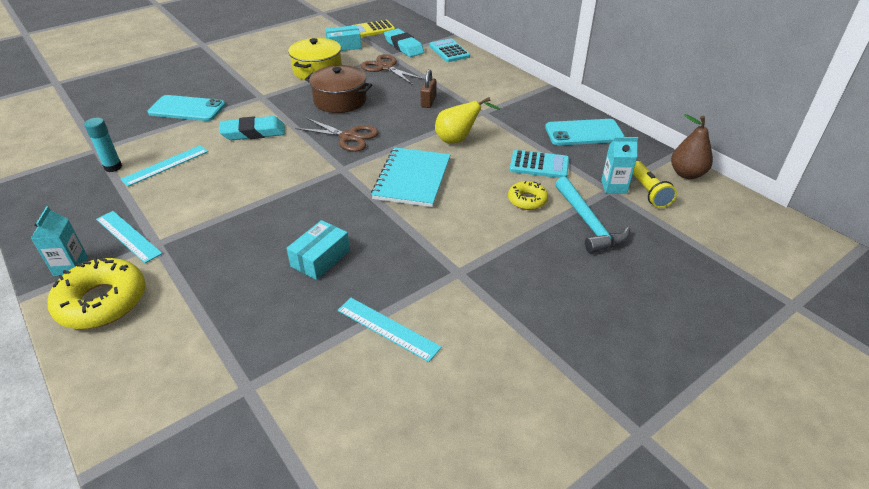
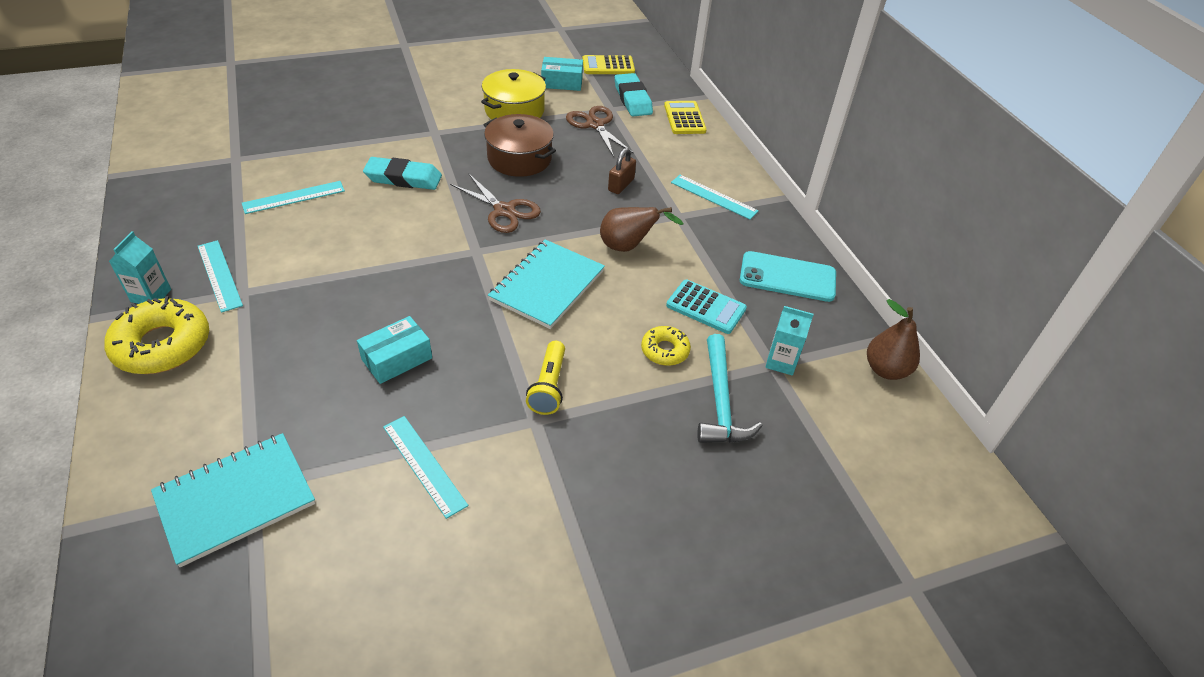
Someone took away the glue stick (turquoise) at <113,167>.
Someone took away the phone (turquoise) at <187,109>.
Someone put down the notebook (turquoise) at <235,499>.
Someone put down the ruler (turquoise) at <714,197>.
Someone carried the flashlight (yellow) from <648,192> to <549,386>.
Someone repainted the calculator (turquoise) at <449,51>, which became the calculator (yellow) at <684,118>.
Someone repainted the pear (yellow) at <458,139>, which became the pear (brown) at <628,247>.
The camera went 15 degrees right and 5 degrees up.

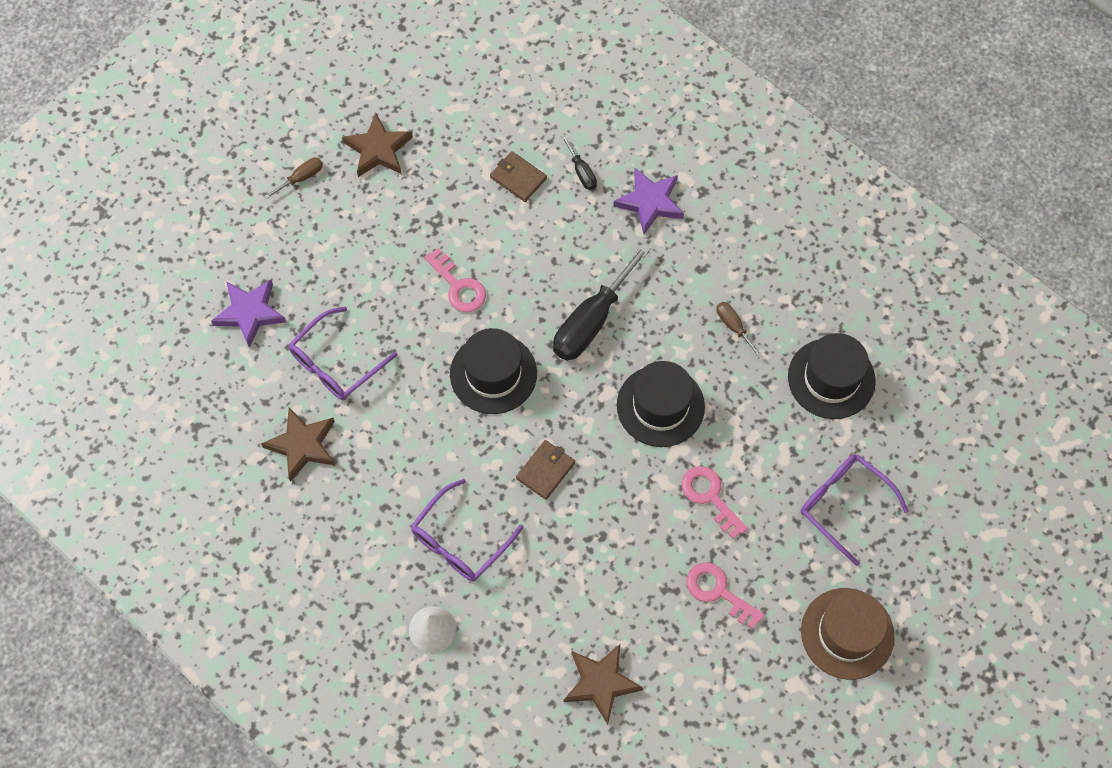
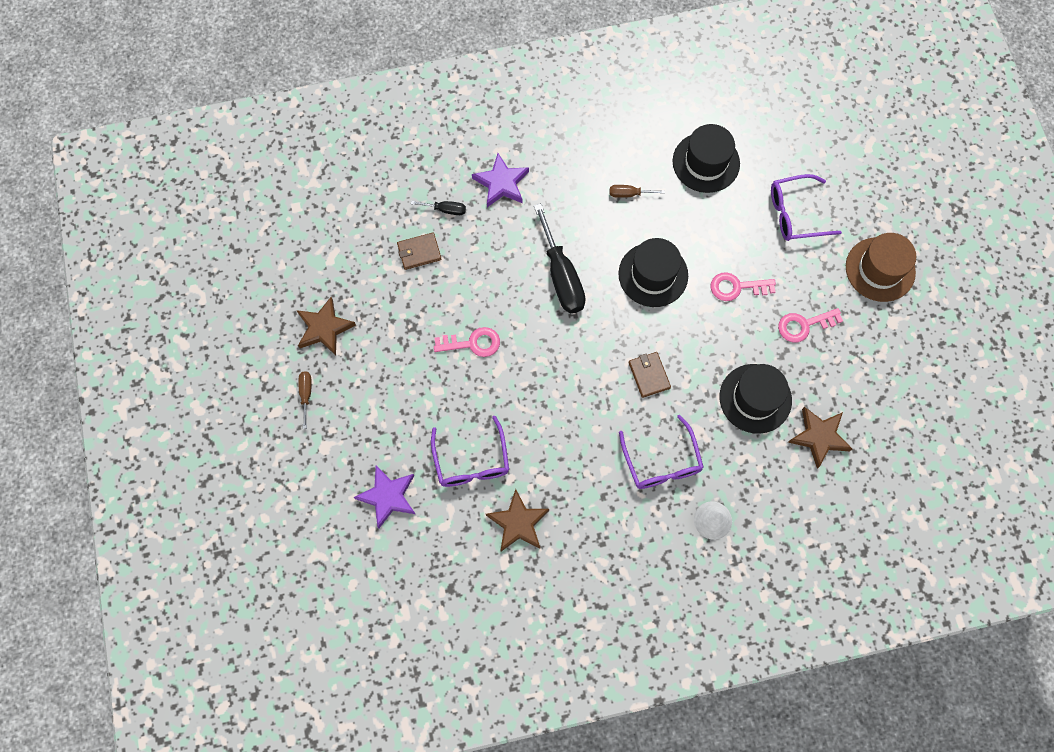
Someone carried the hat (black) from <493,373> to <755,398>.
The camera went 55 degrees left and 5 degrees up.

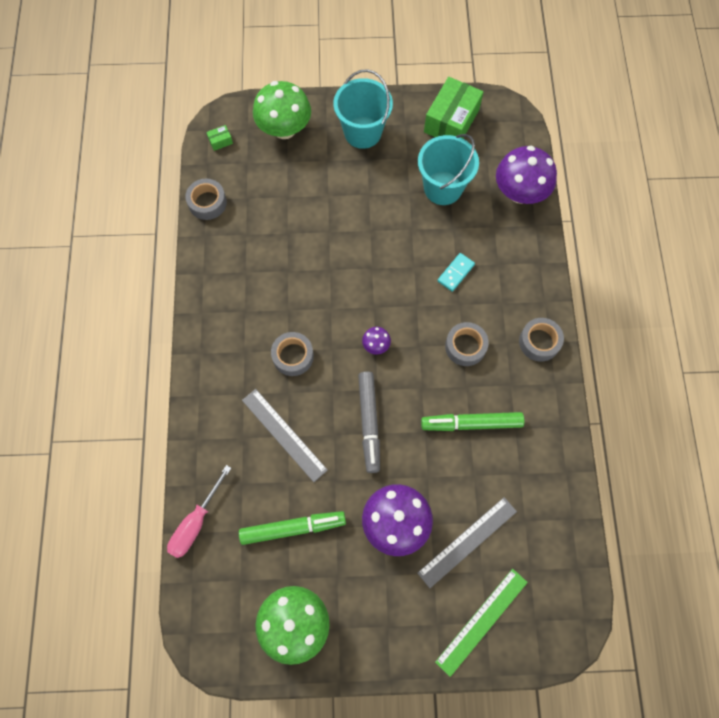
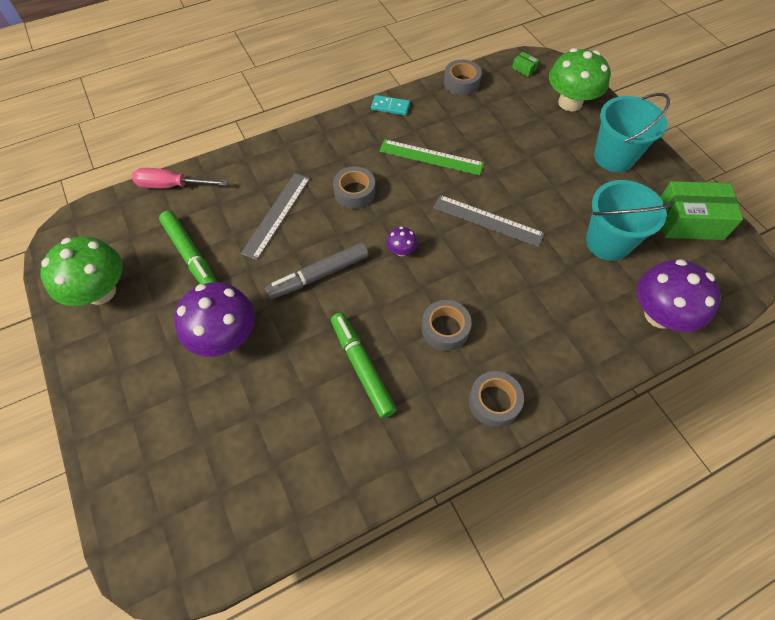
Someone carried the ruler (grey) from <467,541> to <488,220>.
Someone carried the ruler (green) from <481,621> to <431,157>.
Someone carried the domino (turquoise) from <456,273> to <390,107>.
The camera went 65 degrees right and 10 degrees down.

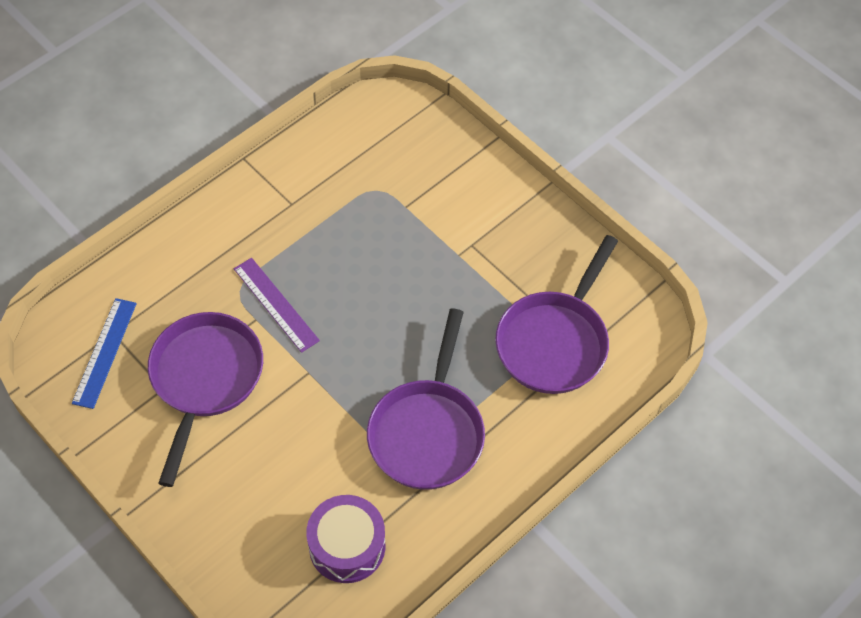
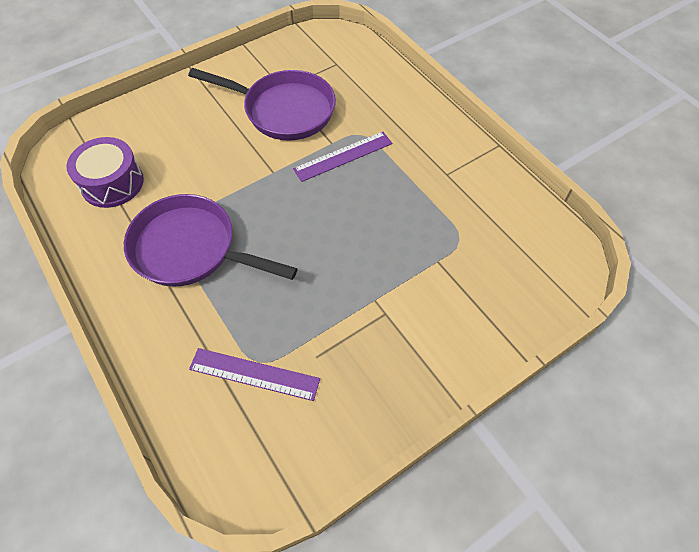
Someone took away the ruler (blue) at <104,352>.
Someone swapped the pan (purple) at <554,342> for the ruler (purple) at <254,374>.
The camera went 100 degrees right and 0 degrees up.

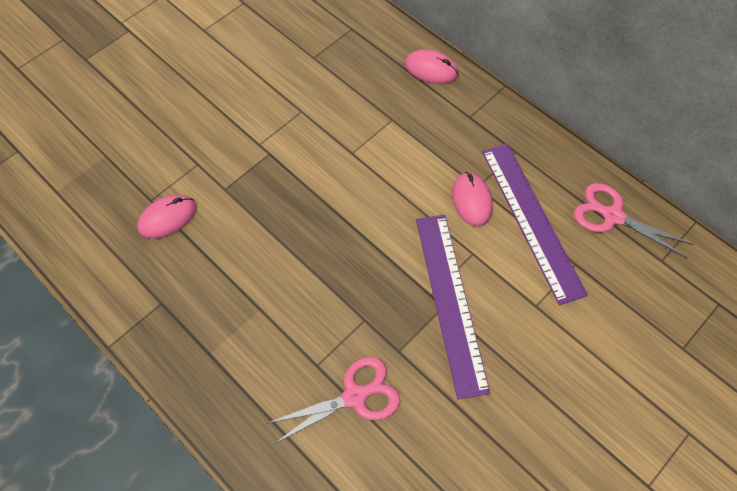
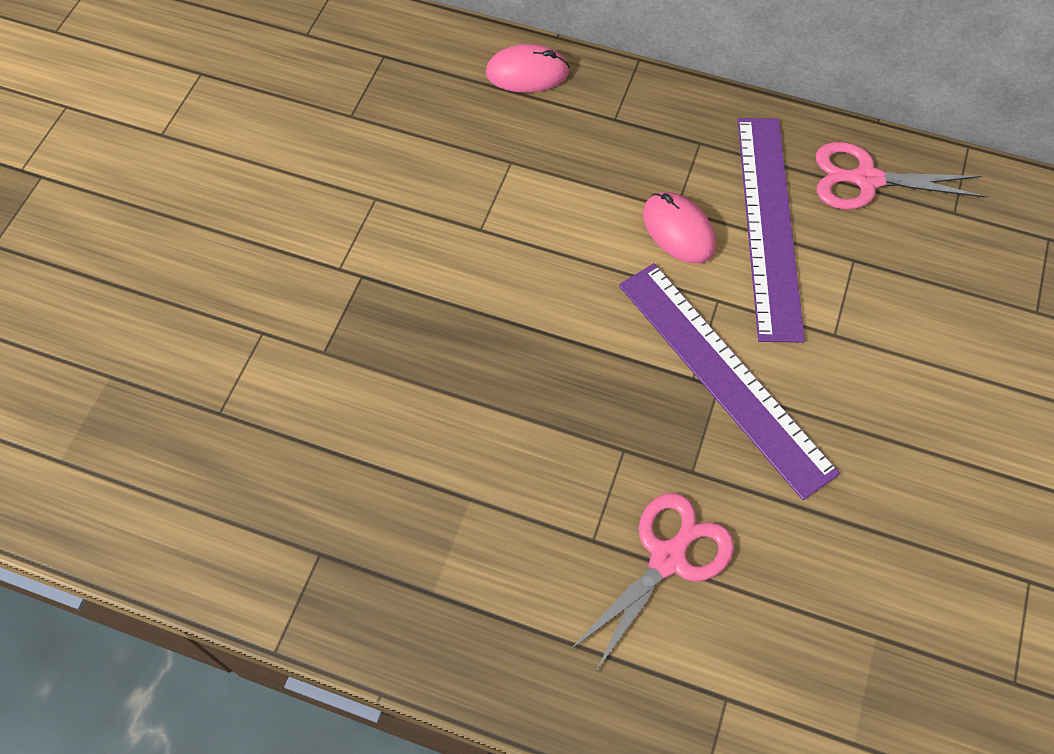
Someone took away the mouse (pink) at <167,218>.
Someone rotated the ruler (purple) at <532,220> by 45 degrees clockwise.
The camera went 25 degrees left and 0 degrees up.

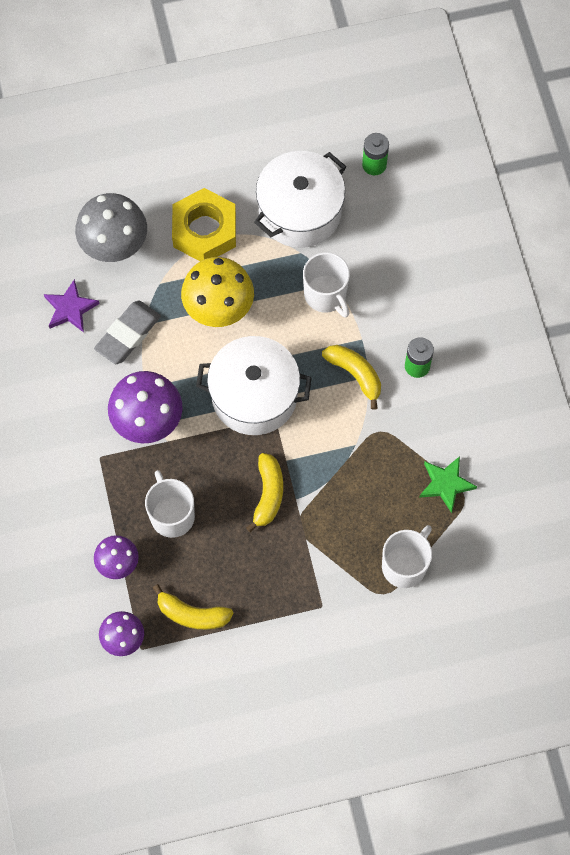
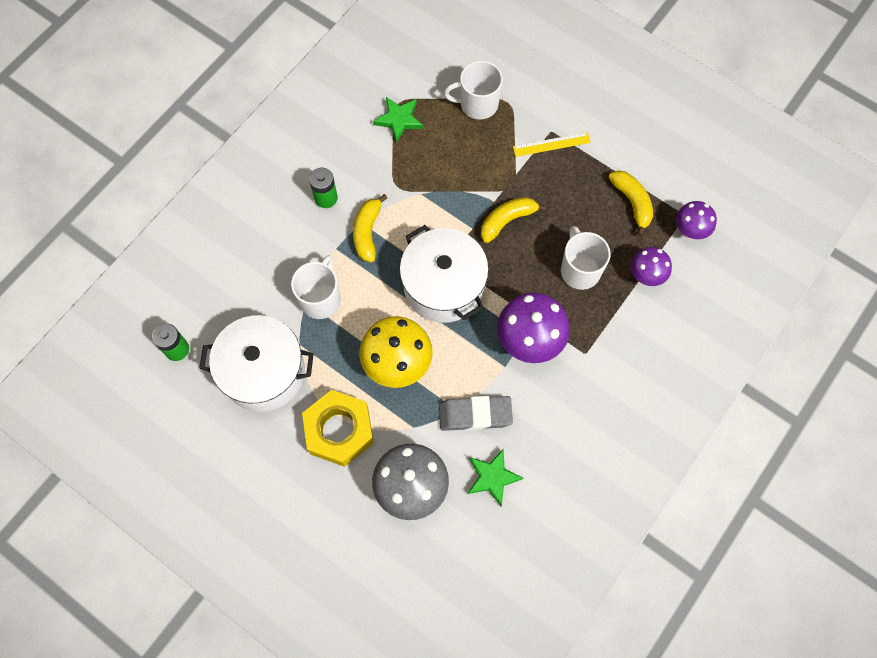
Someone put down the ruler (yellow) at <551,144>.
Someone repainted the star (purple) at <70,309>, which became the star (green) at <492,477>.
Someone rotated the mug (white) at <172,515> by 135 degrees clockwise.
The camera went 130 degrees left and 0 degrees up.

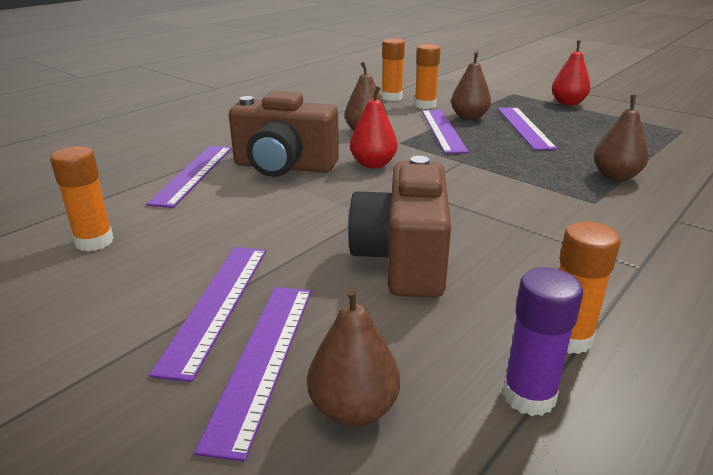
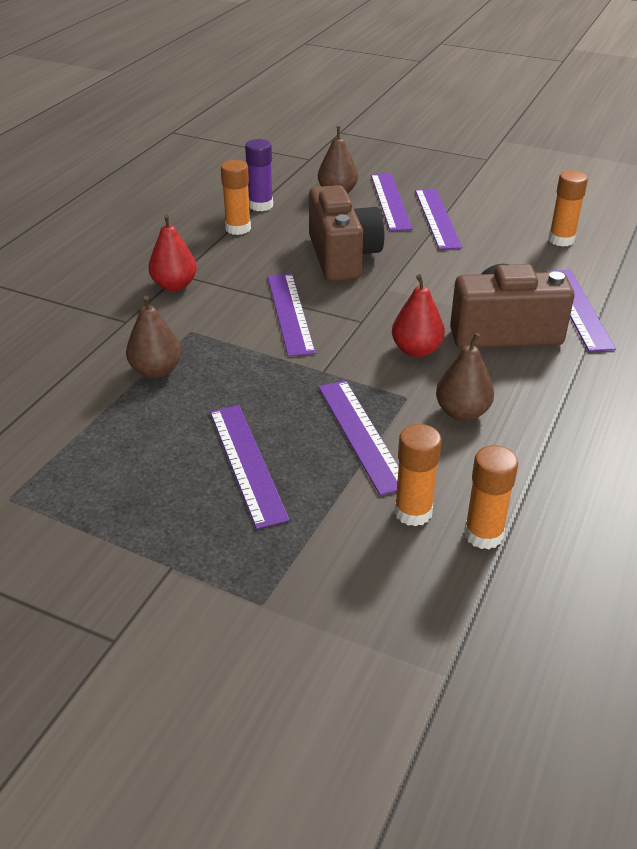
Someone took away the pear (brown) at <469,117>.
Someone put down the ruler (purple) at <289,313>.
Someone carried the pear (red) from <568,103> to <174,285>.
The camera went 165 degrees right and 10 degrees up.

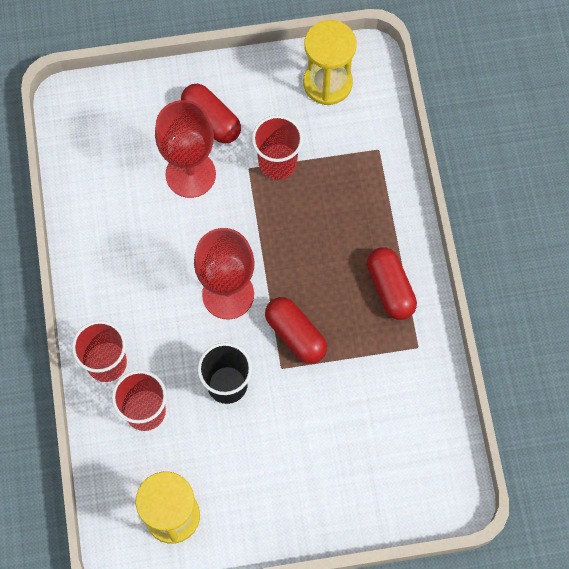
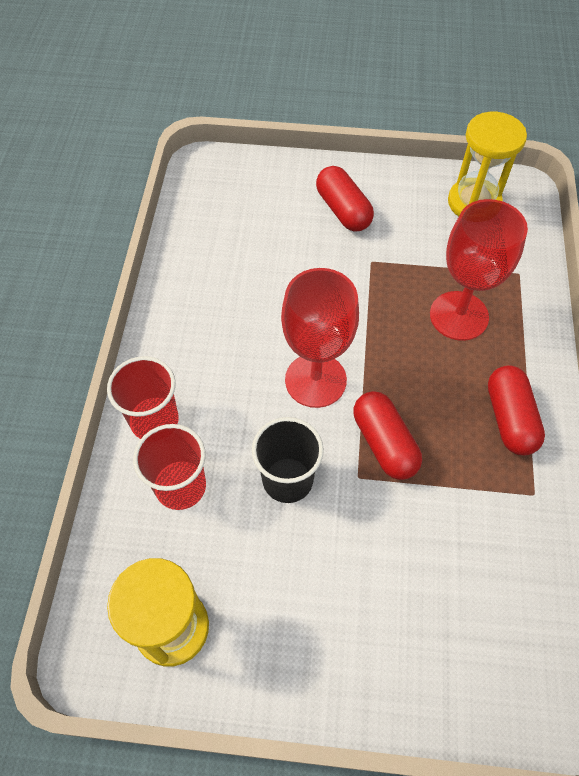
Someone took away the cup (red) at <277,162>.
Someone carried the goblet (red) from <190,174> to <459,316>.
The camera went 15 degrees right and 10 degrees down.

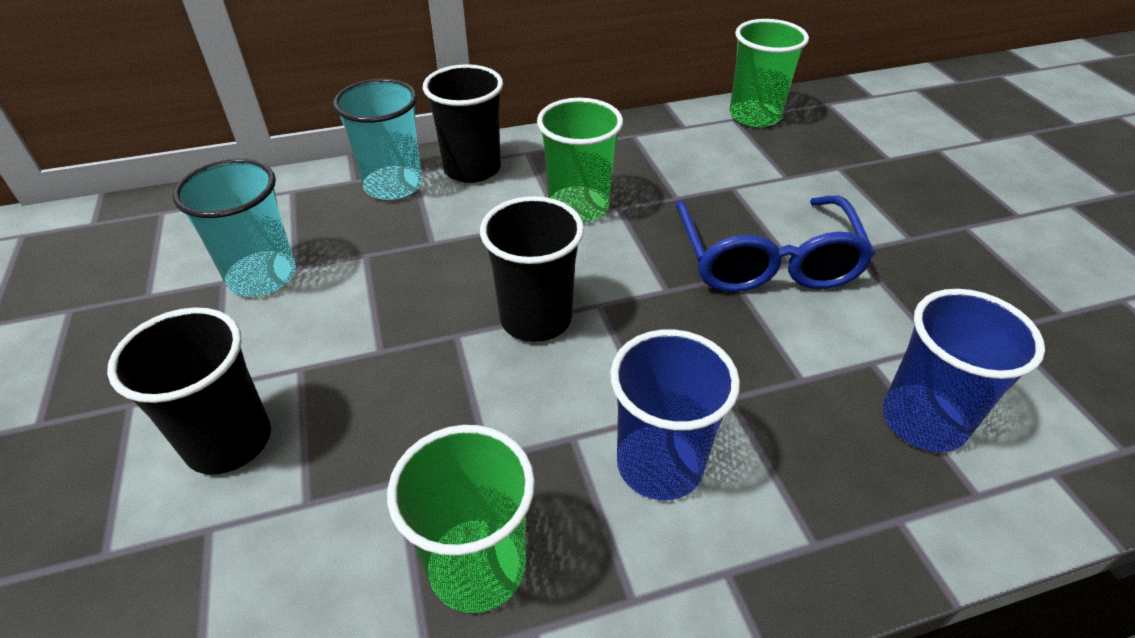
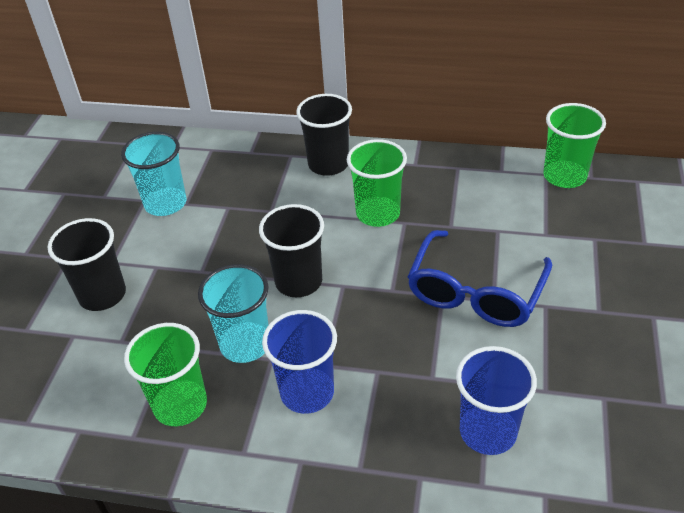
Someone carried the cup (turquoise) from <393,185> to <245,344>.
The camera went 30 degrees right and 0 degrees up.

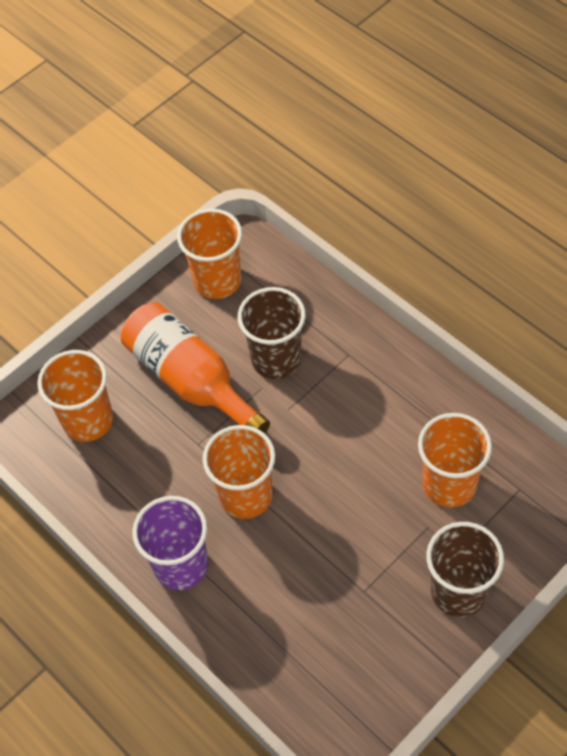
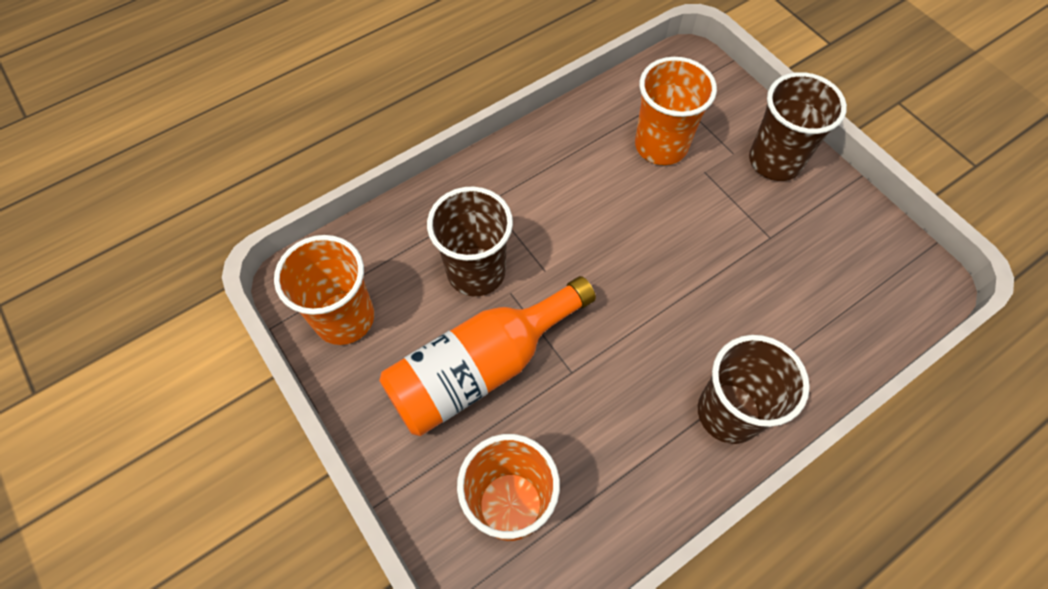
Someone took away the cup (orange) at <246,495>.
Someone repainted the cup (purple) at <181,565>, which became the cup (brown) at <729,412>.
The camera went 85 degrees left and 5 degrees up.

